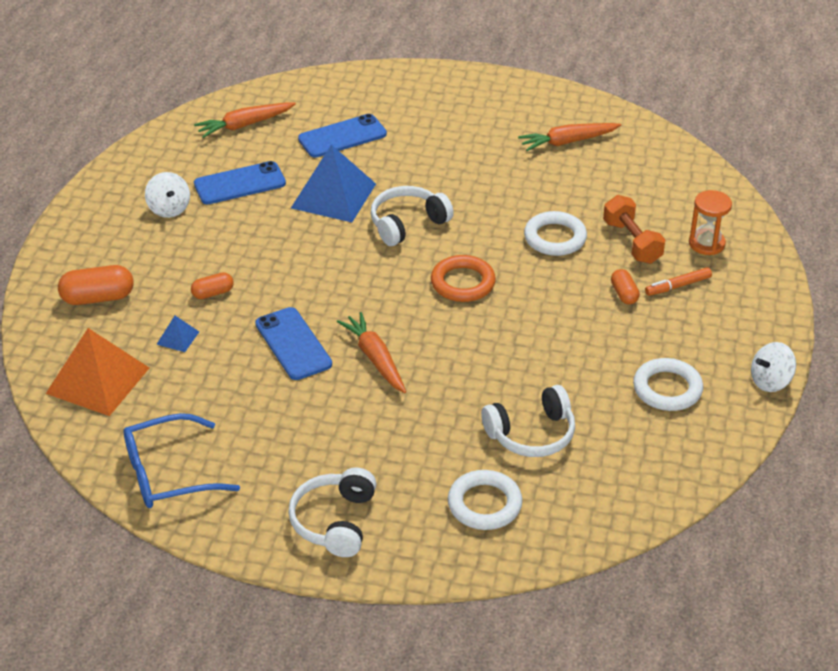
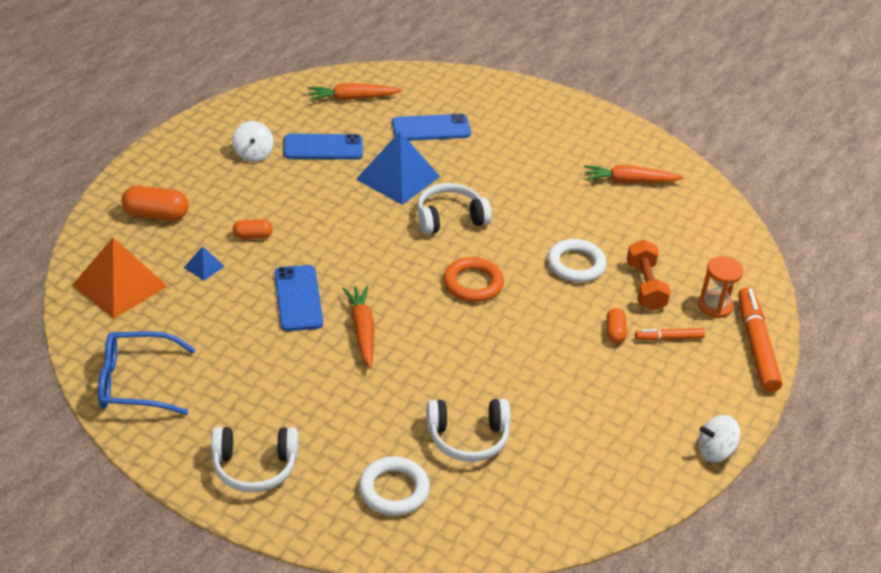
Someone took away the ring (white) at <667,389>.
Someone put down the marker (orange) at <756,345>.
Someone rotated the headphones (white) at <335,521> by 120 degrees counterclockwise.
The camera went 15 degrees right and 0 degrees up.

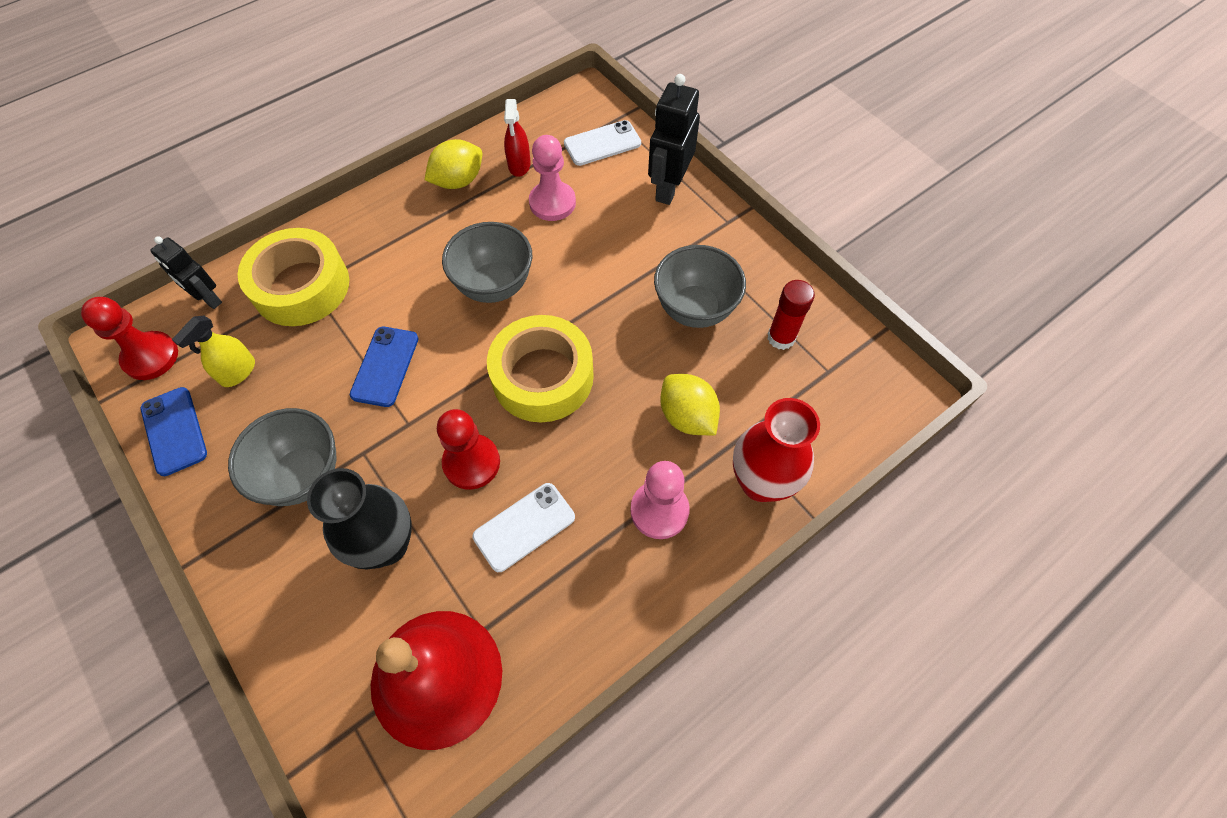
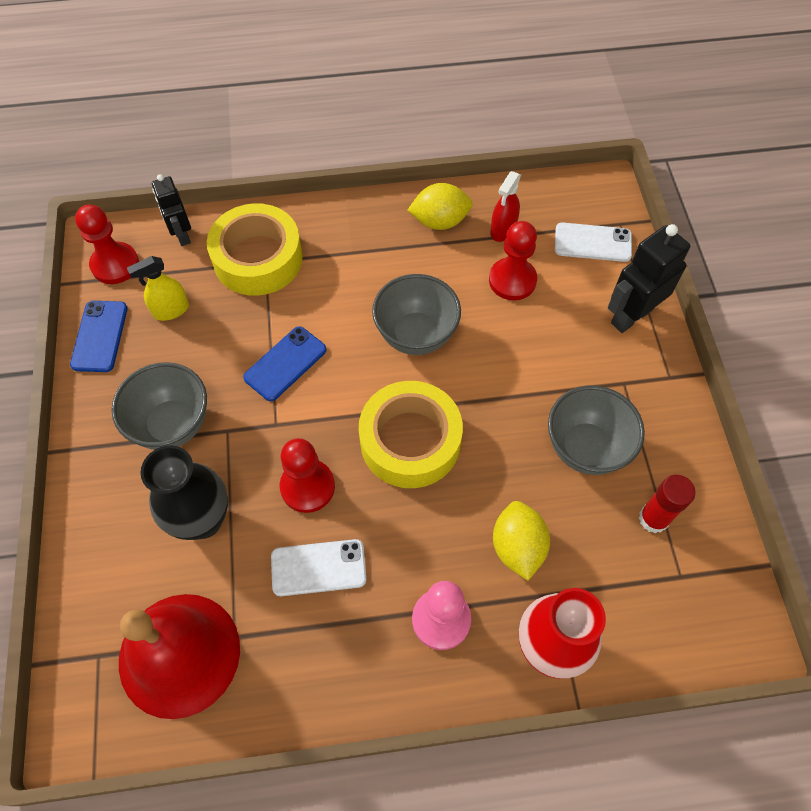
Someone repainted the pawn (pink) at <552,203>, which became the pawn (red) at <512,280>.
The camera went 30 degrees right and 0 degrees up.

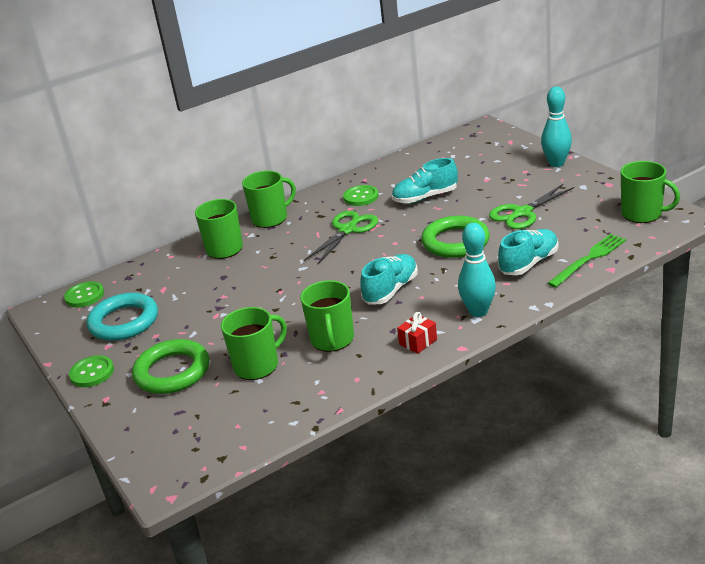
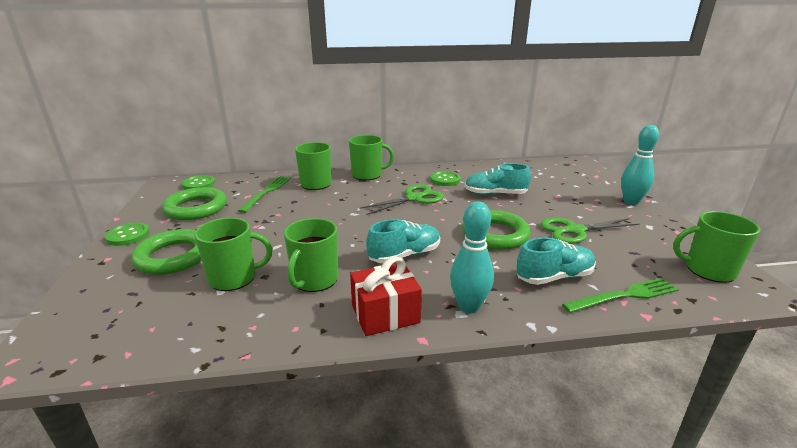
Someone put down the fork (green) at <267,192>.
Someone repainted the ring (turquoise) at <124,322>, which became the ring (green) at <196,208>.
Someone rotated the mug (green) at <642,214> by 135 degrees clockwise.
Someone scaled the gift (red) at <418,342> by 1.73.
The camera went 20 degrees right and 5 degrees down.

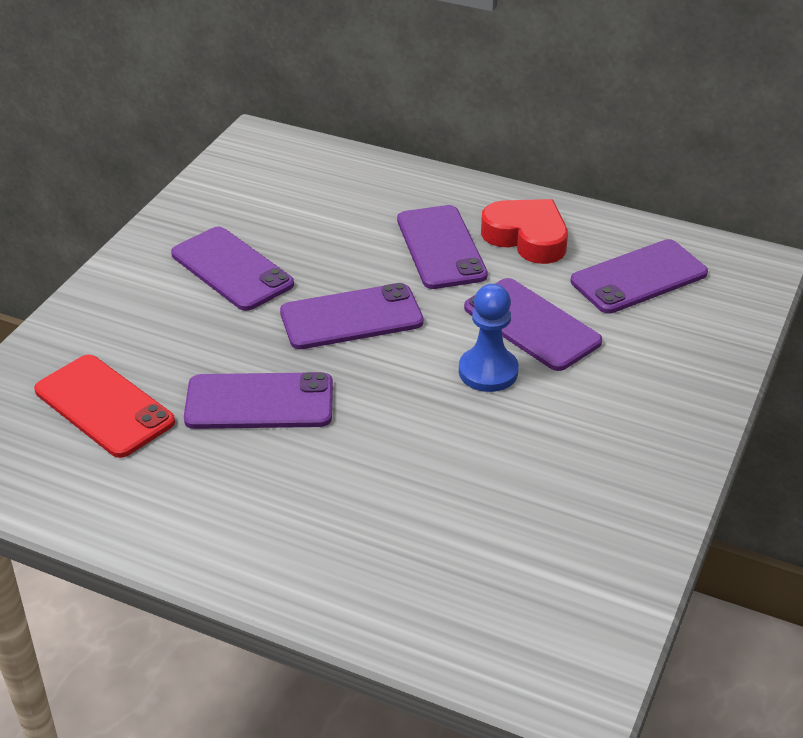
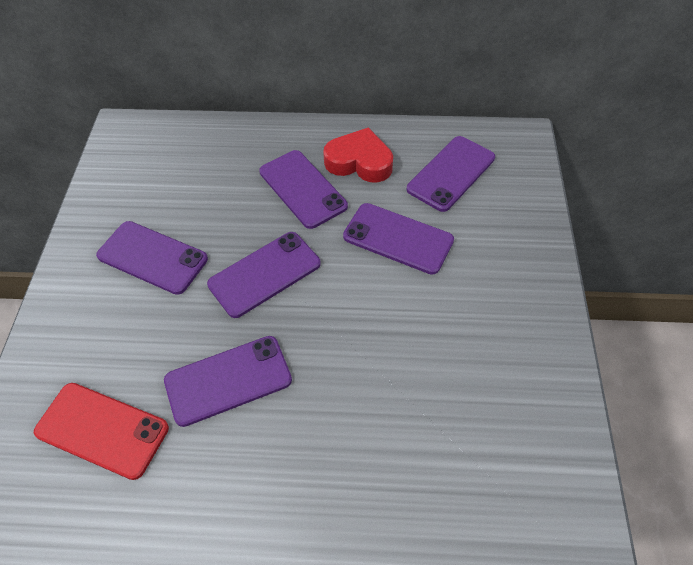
Someone took away the pawn (blue) at <488,371>.
The camera went 20 degrees left and 15 degrees up.

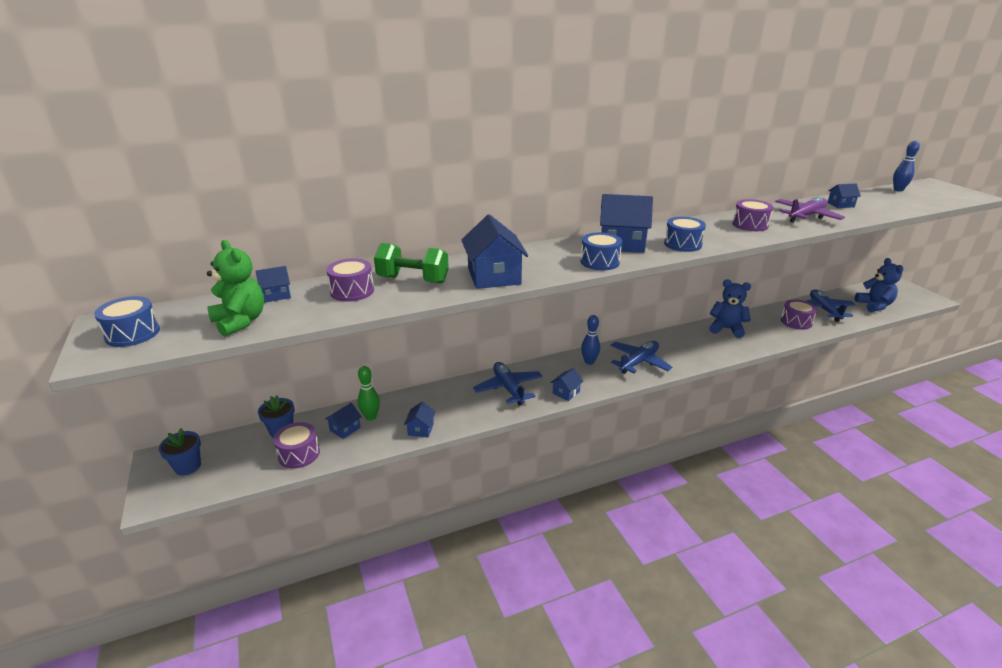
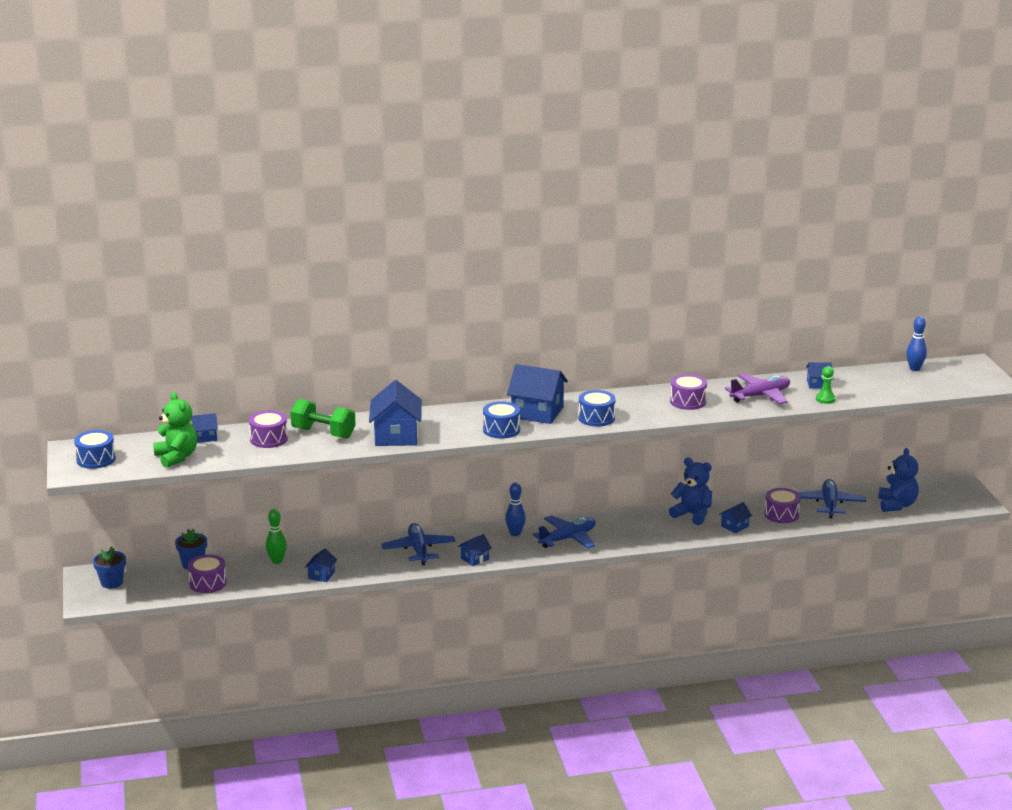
Someone put down the pawn (green) at <825,399>.
Someone carried the house (blue) from <345,429> to <734,526>.
The camera went 10 degrees right and 5 degrees down.

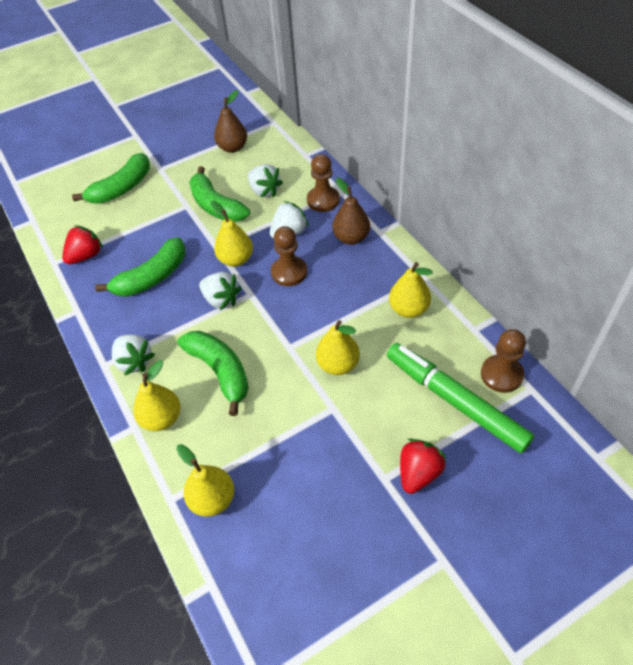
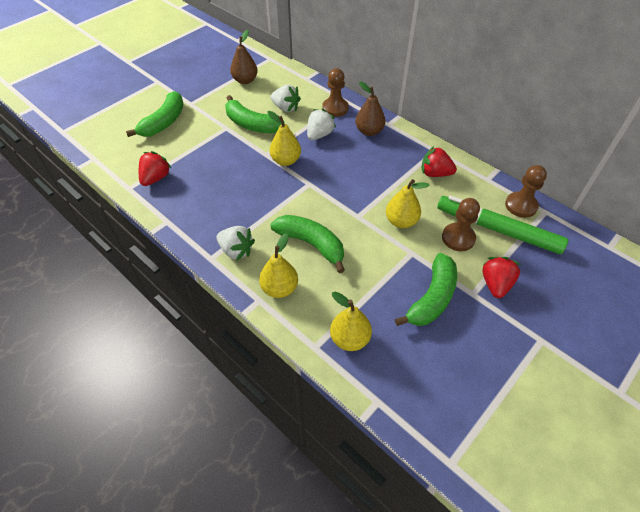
Someone took away the strawberry (white) at <221,300>.
Someone carried the banana (green) from <152,277> to <432,298>.
Someone carried the pawn (brown) from <289,272> to <458,238>.
Someone swapped the pear (yellow) at <409,309> for the strawberry (red) at <435,173>.
The camera went 20 degrees left and 0 degrees up.

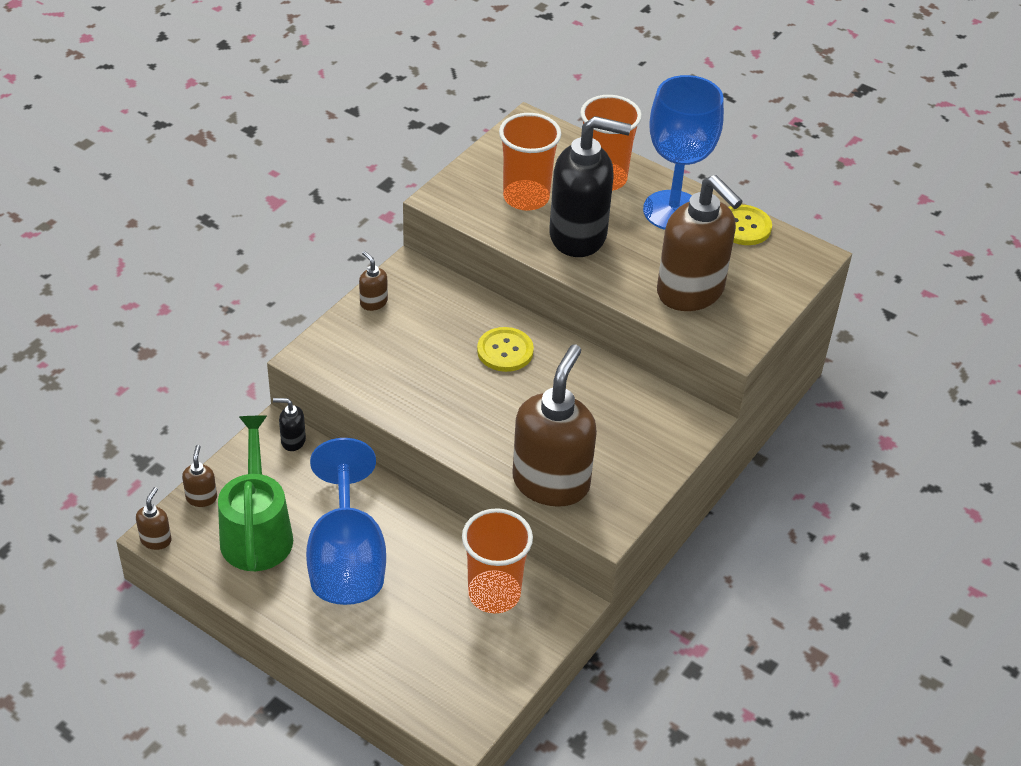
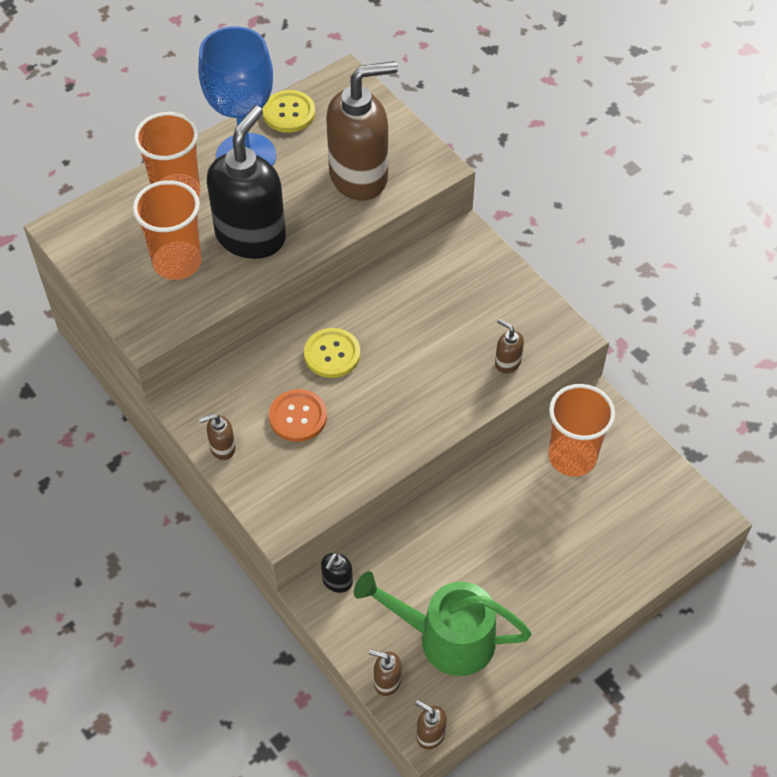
Someone took away the goblet (blue) at <347,558>.
Someone put down the button (orange) at <298,417>.
Someone scaled the soap dispenser (brown) at <551,482> by 0.41.
The camera went 70 degrees left and 10 degrees up.

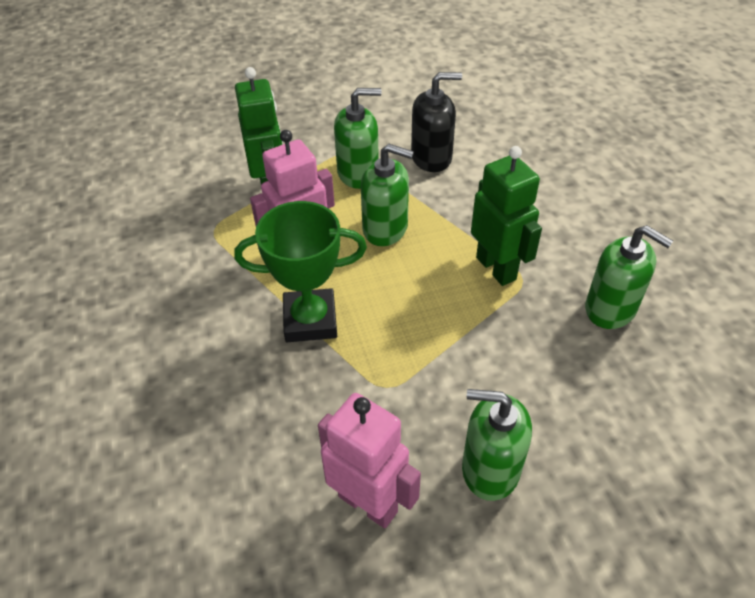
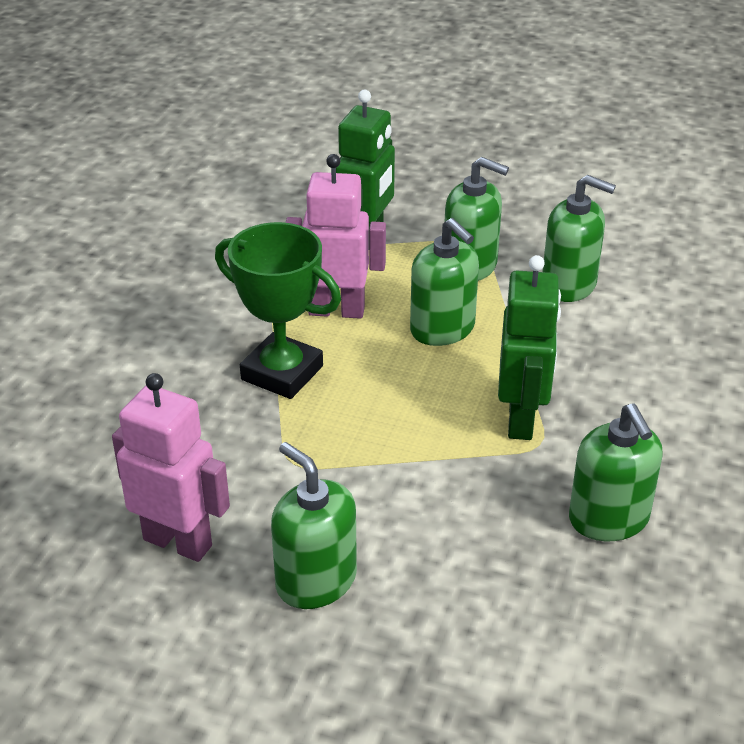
Someone repainted the soap dispenser (black) at <431,157>, which became the soap dispenser (green) at <569,285>.
Someone rotated the robot (pink) at <368,503> by 45 degrees counterclockwise.
The camera went 35 degrees right and 10 degrees down.

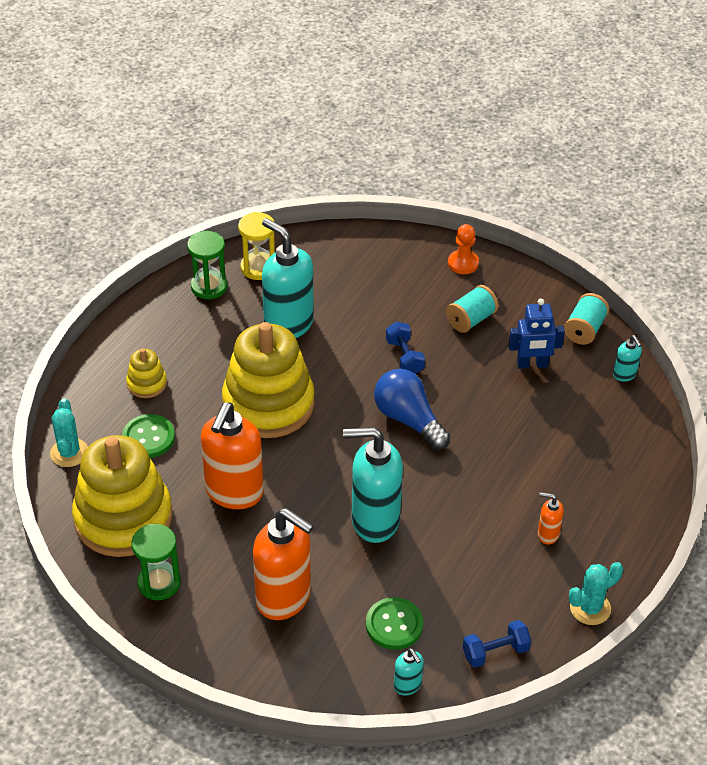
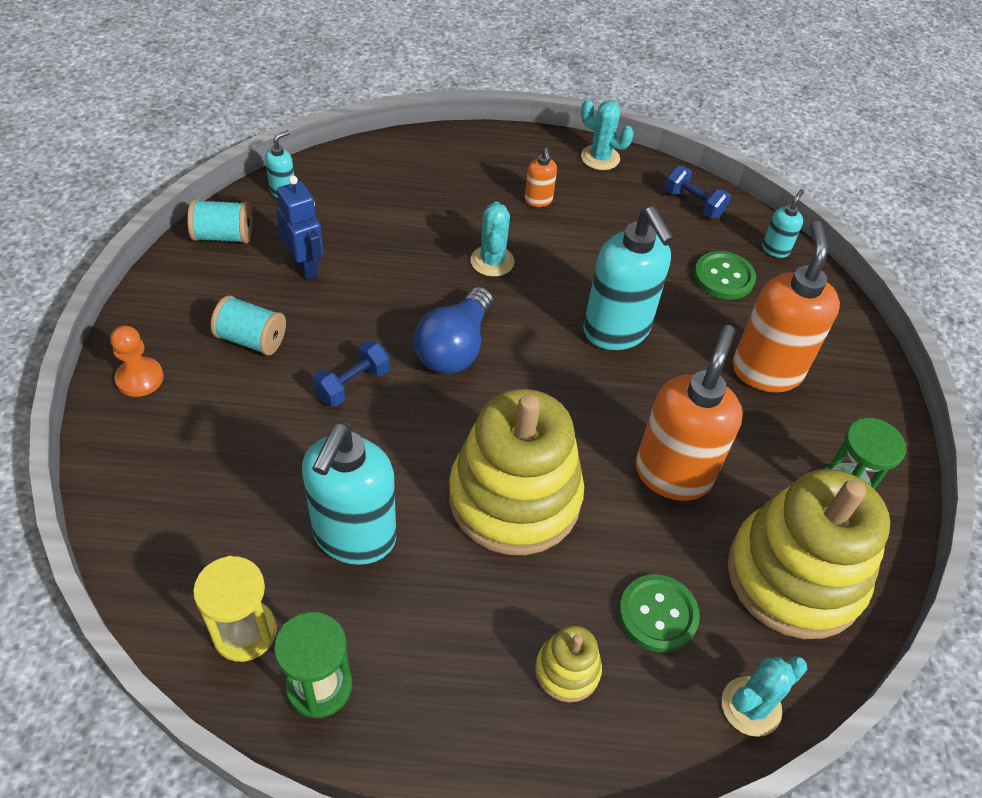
Someone put down the cactus (turquoise) at <492,261>.
Someone rotated the soap dispenser (orange) at <234,493> by 60 degrees counterclockwise.
The camera went 120 degrees left and 5 degrees up.

